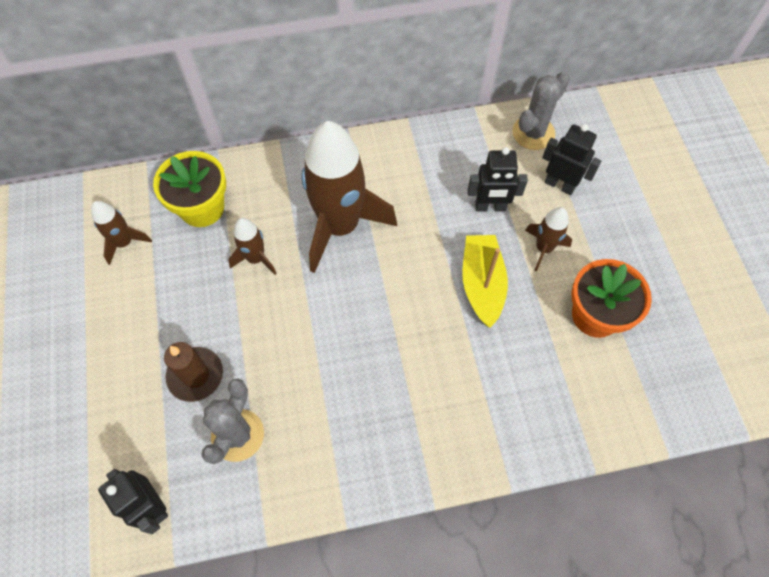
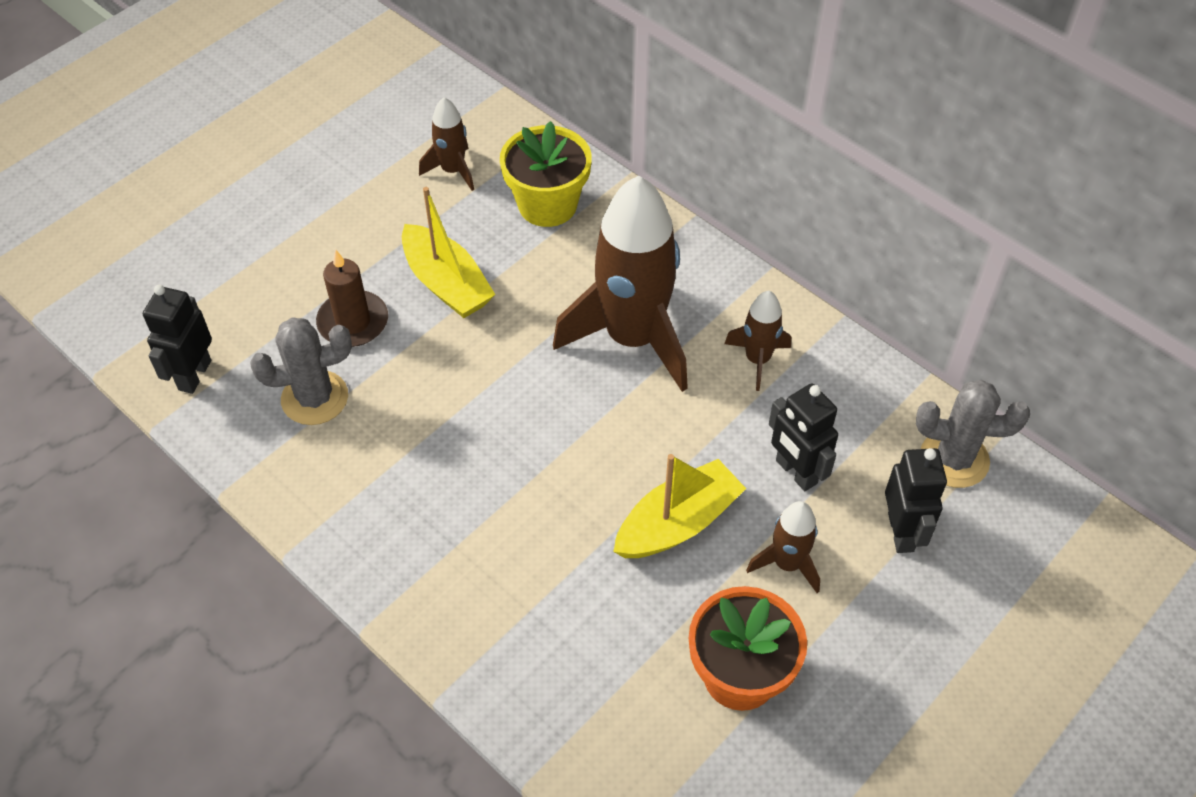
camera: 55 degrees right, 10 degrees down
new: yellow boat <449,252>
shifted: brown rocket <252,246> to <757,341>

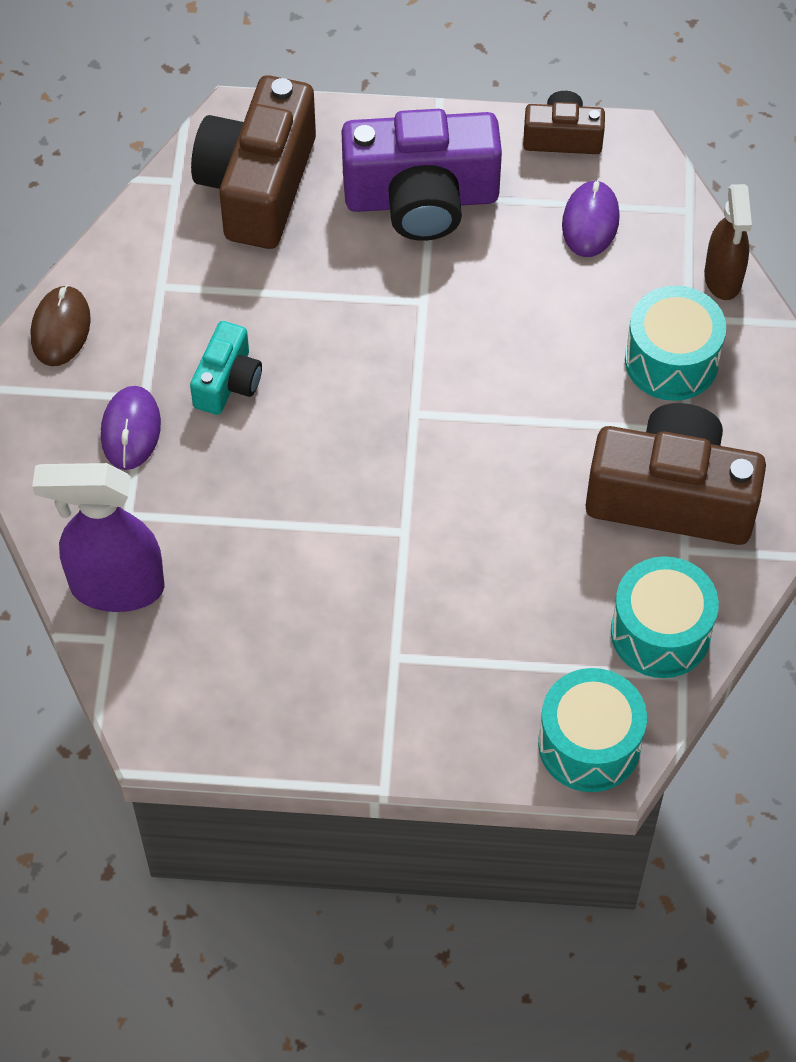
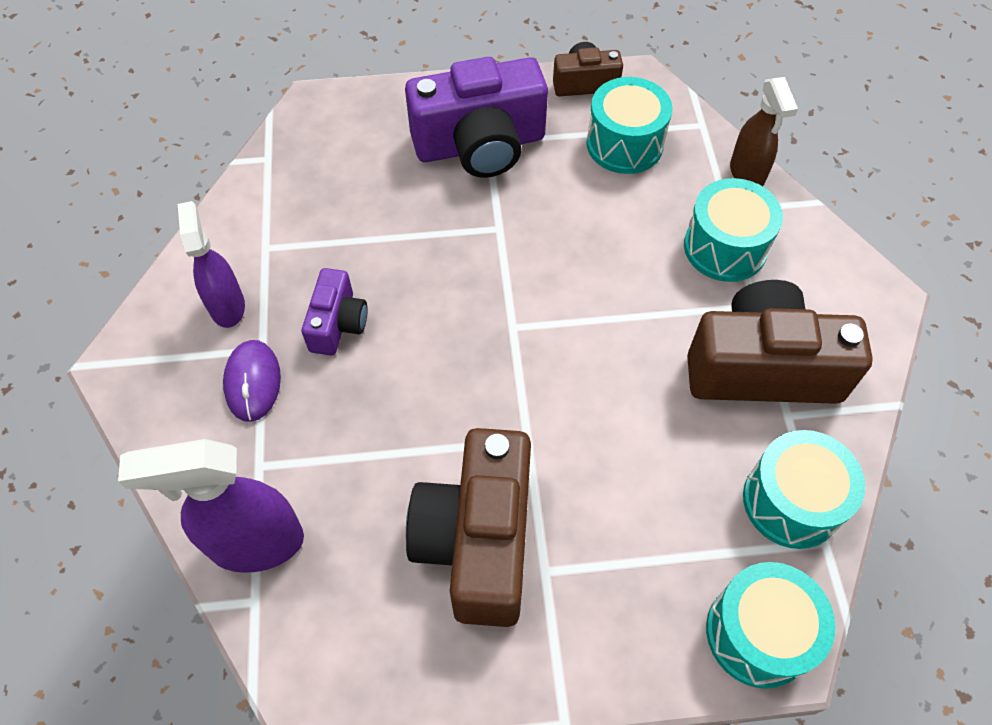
camera: 10 degrees left, 0 degrees up
gone: brown mouse <61,325>
new: purple spray bottle <211,264>
shifted: brown camera <253,162> to <468,527>
swapped: purple mouse <591,218> to turquoise drum <630,125>
repainted: turquoise camera <226,368> to purple camera <335,311>

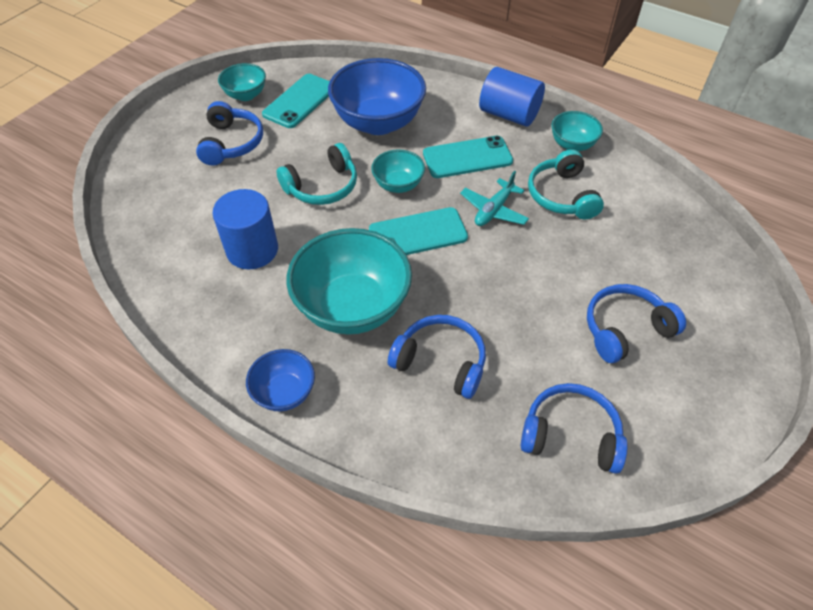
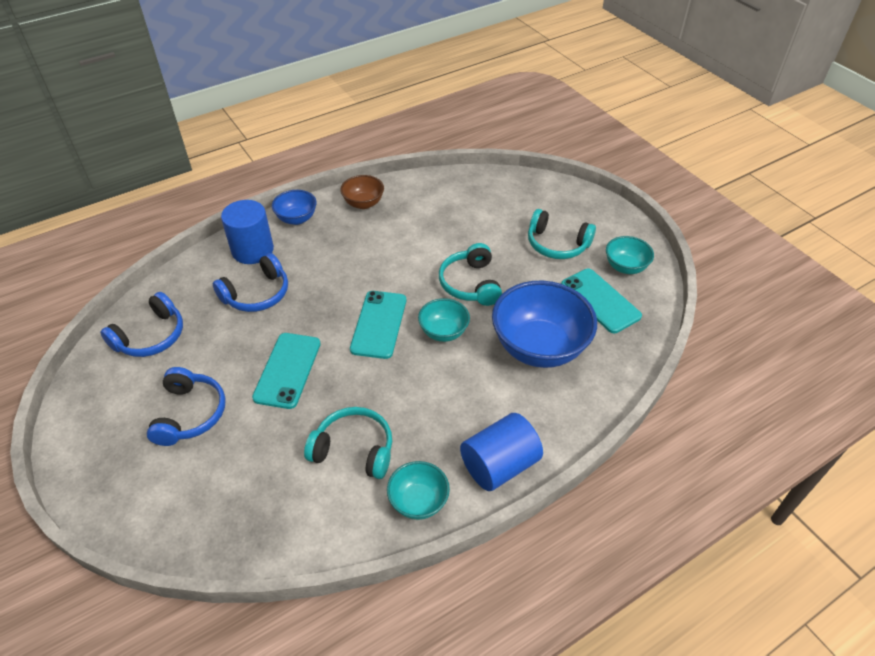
camera: 115 degrees right, 5 degrees down
gone: turquoise bowl <349,281>; turquoise plane <494,198>
new: brown bowl <362,192>
shifted: blue cylinder <245,229> to <247,232>; turquoise phone <468,157> to <286,371>
repainted: blue headphones <229,133> to turquoise headphones <562,234>

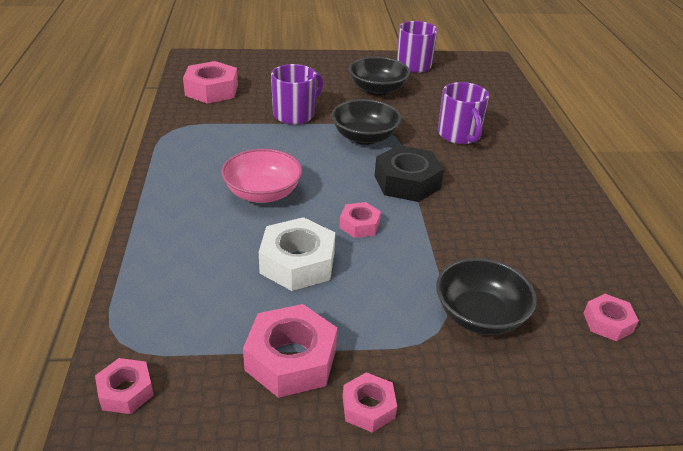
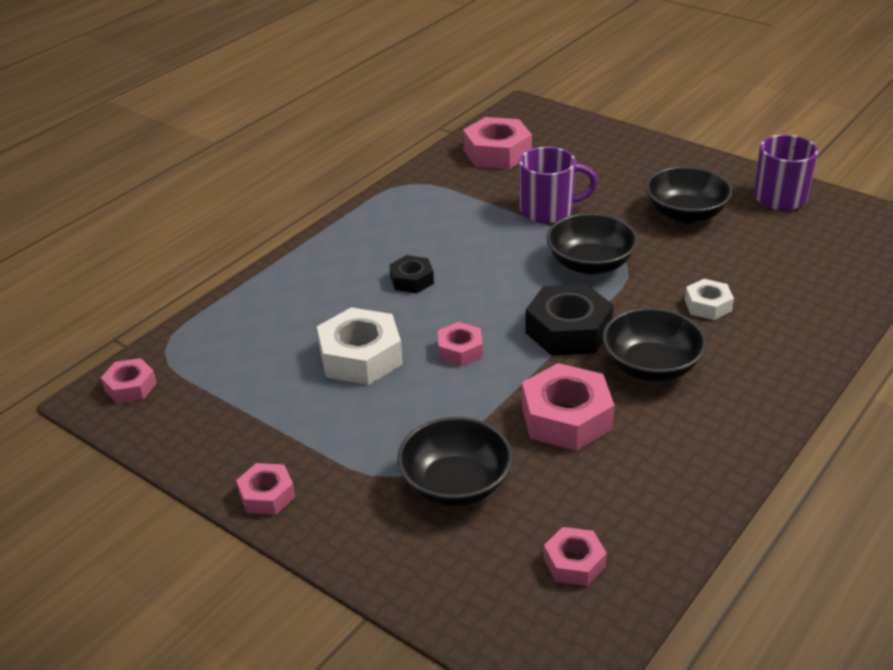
camera: 45 degrees right, 0 degrees up
new: black bowl <654,345>
shifted: pink nut <290,351> to <568,407>
swapped: pink bowl <261,176> to black nut <411,274>; purple mug <463,113> to white nut <709,299>

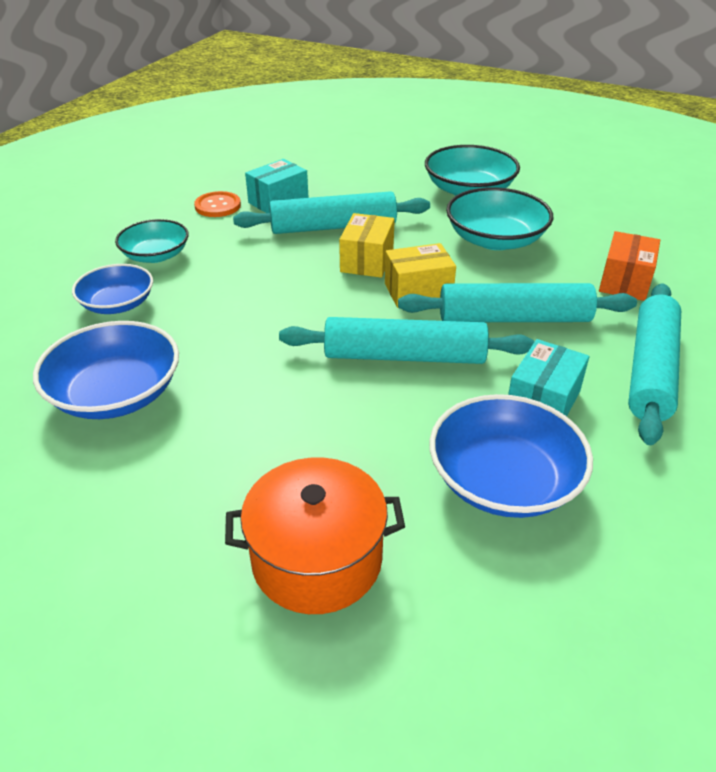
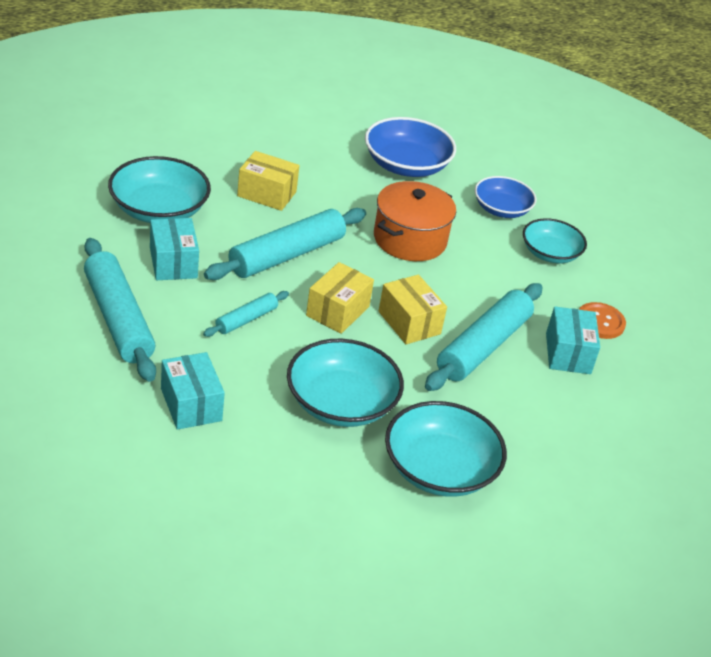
camera: 130 degrees right, 0 degrees up
new: yellow box <268,181>
shifted: orange pot <315,535> to <415,221>
repainted: blue bowl <511,456> to turquoise bowl <159,189>; orange box <629,266> to turquoise box <193,391>
scaled: turquoise rolling pin <517,302> = <246,314> x0.51

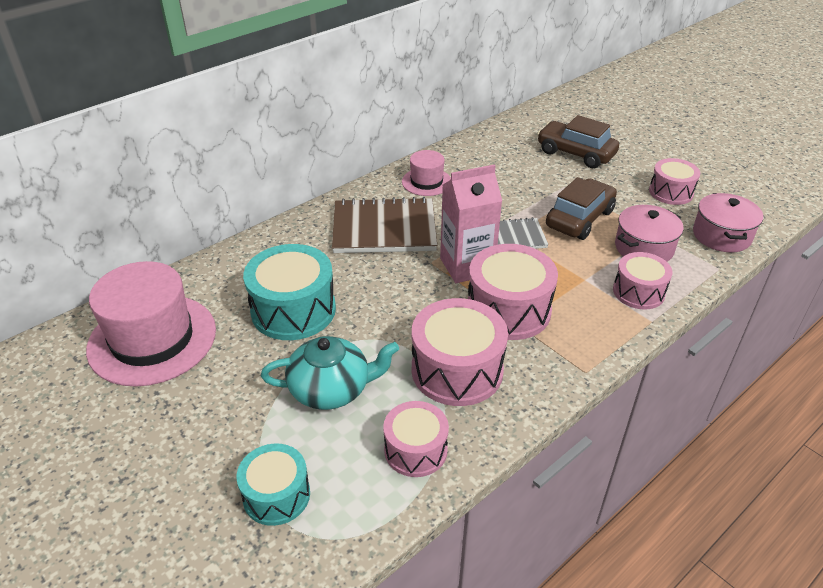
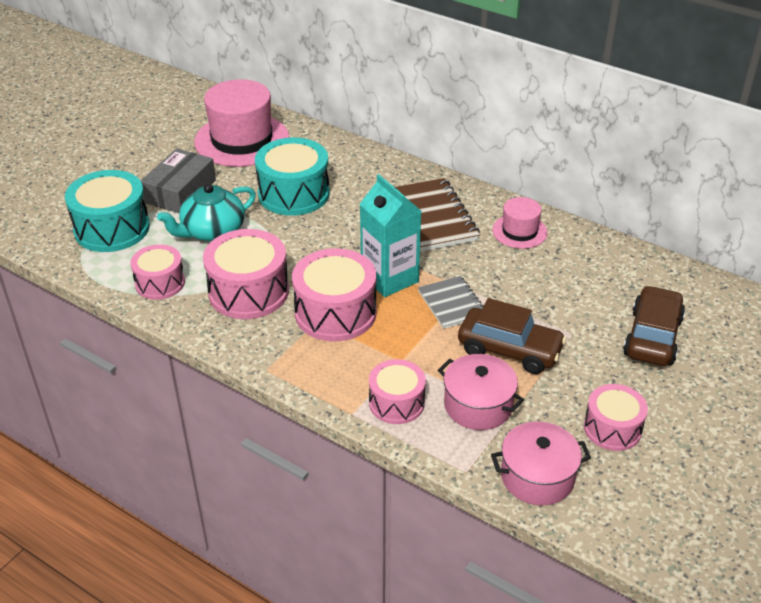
camera: 75 degrees right, 0 degrees up
new: grey box <178,180>
repainted: pink carton <471,223> to turquoise carton <390,235>
rotated: turquoise teapot <330,373> = <206,212> 75 degrees clockwise
scaled: turquoise drum <273,484> = <107,211> x1.61

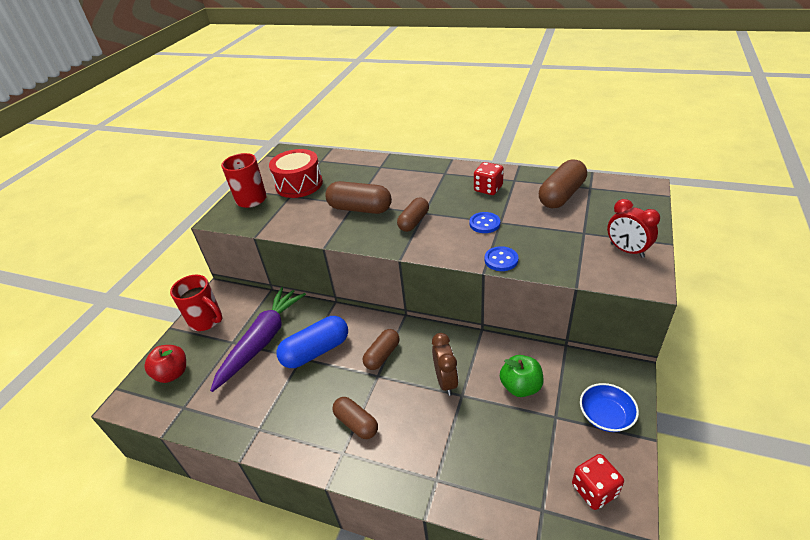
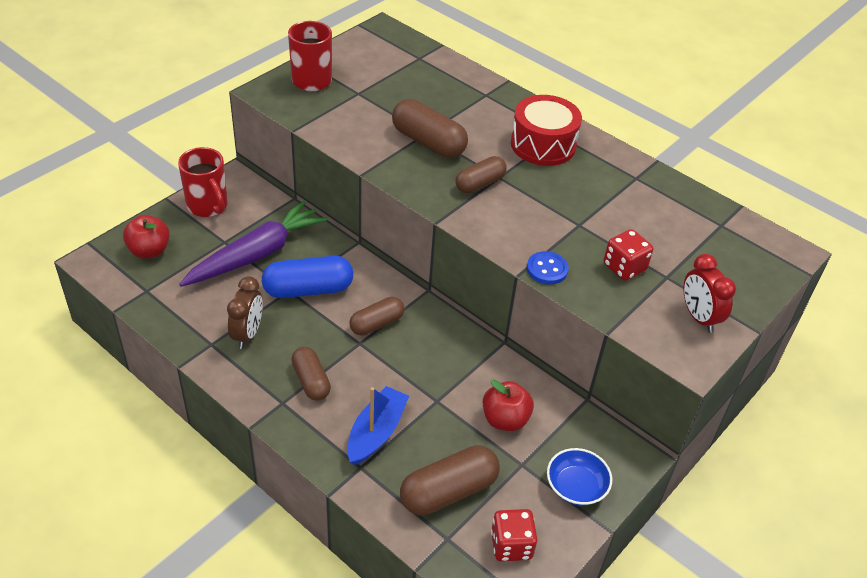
camera: 15 degrees right, 5 degrees up
gone: blue button <485,222>
new: blue boat <378,425>
shifted: red drum <296,173> to <546,130>; brown clock <445,364> to <245,312>; red dice <489,178> to <628,255>; brown capsule <563,183> to <450,480>
repainted: green apple <521,376> to red apple <508,405>

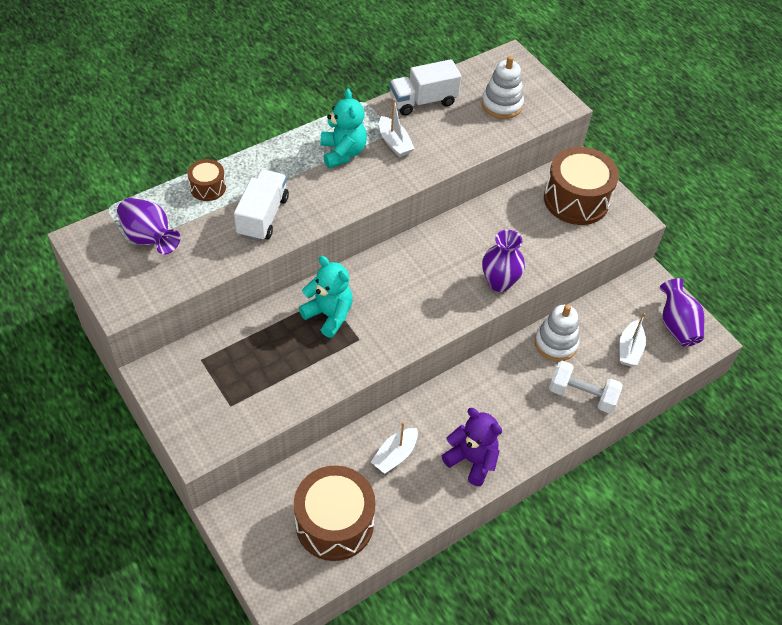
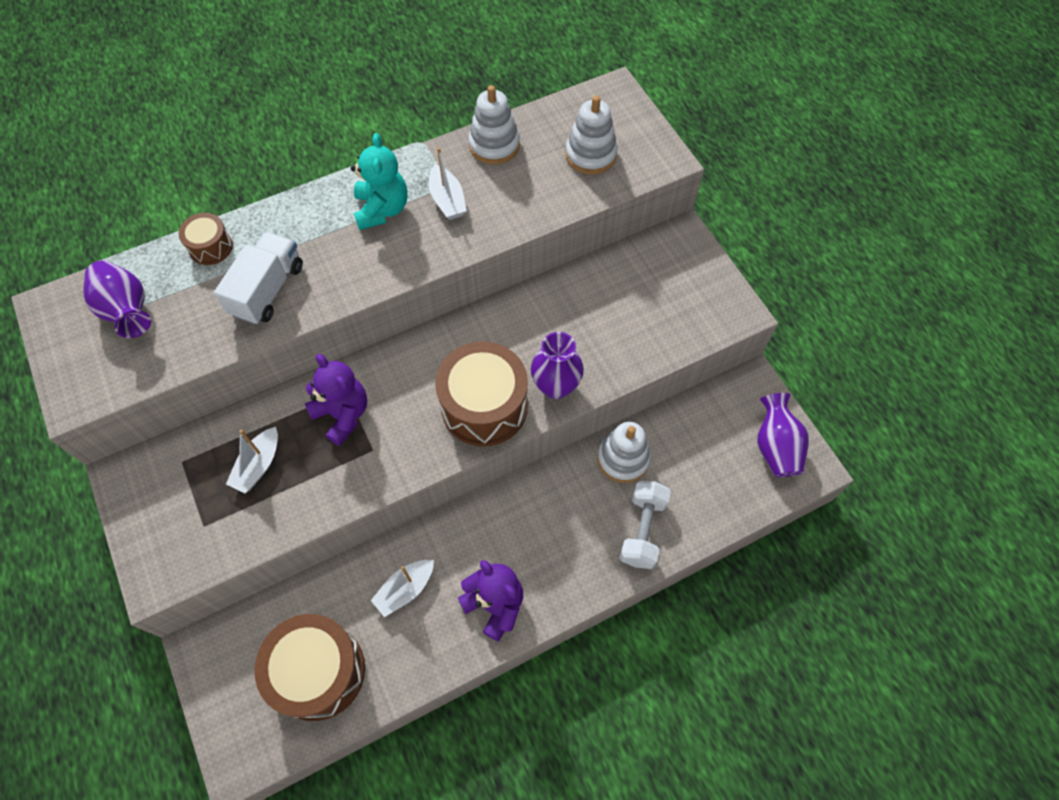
camera: 10 degrees right, 10 degrees up
shifted: brown drum <581,186> to <481,394>; white boat <632,340> to <252,460>
swapped: white truck <426,87> to white stacking toy <494,124>
repainted: turquoise teddy bear <326,297> to purple teddy bear <336,400>
rotated: white dumbbell <586,387> = <645,525> 75 degrees clockwise

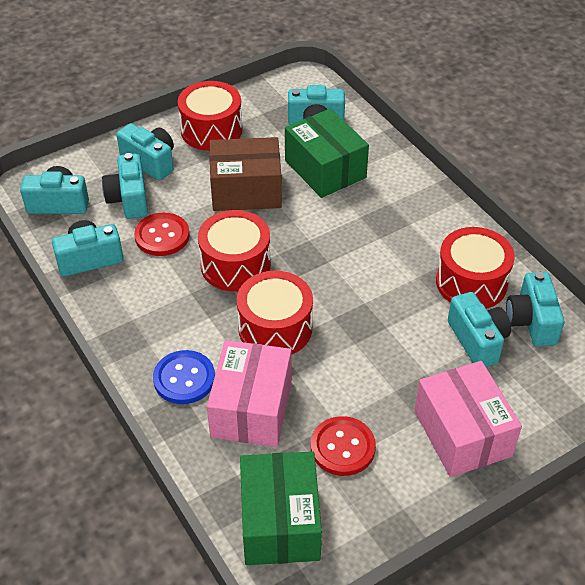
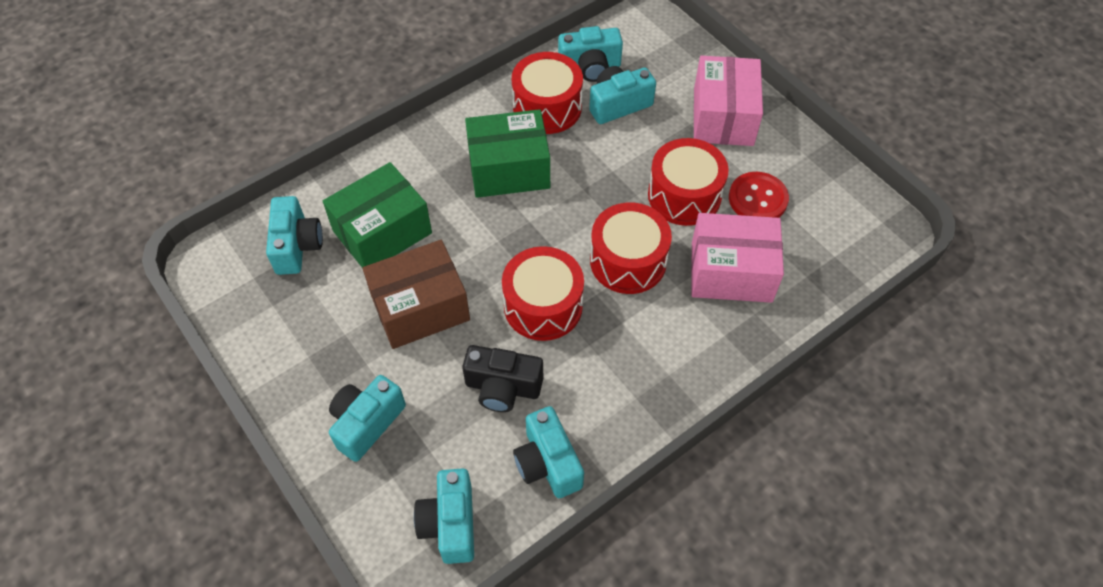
camera: 95 degrees left, 10 degrees up
gone: turquoise camera <125,186>; blue button <184,377>
shifted: red drum <210,116> to <688,182>; green box <281,508> to <507,153>
swapped: red button <162,234> to black camera <502,378>
rotated: brown box <246,174> = <416,294> 75 degrees clockwise; pink box <468,419> = <728,101> 60 degrees counterclockwise

